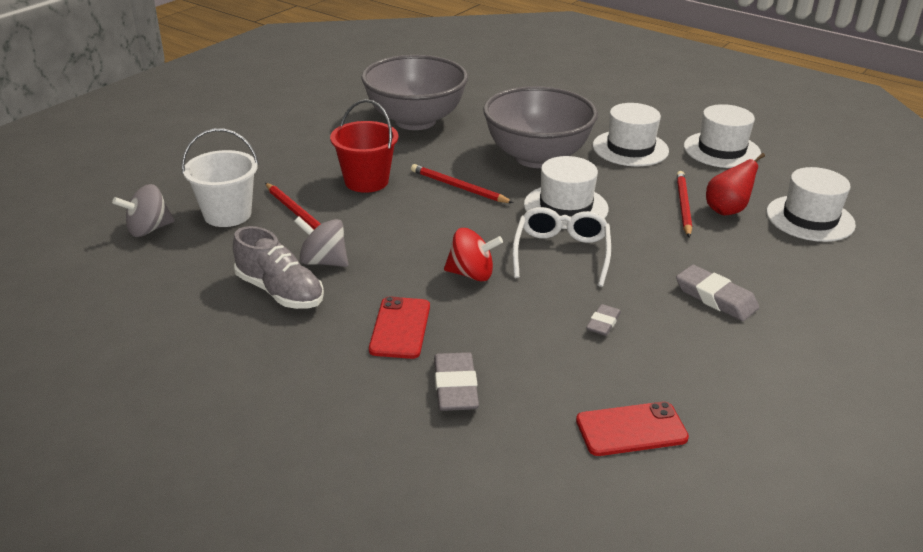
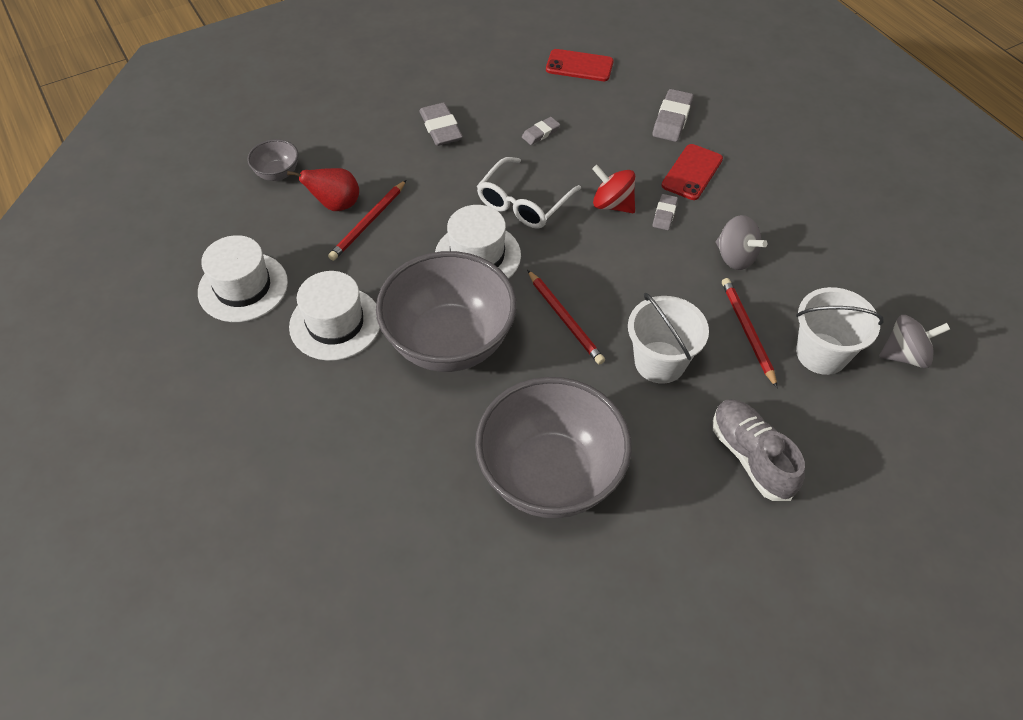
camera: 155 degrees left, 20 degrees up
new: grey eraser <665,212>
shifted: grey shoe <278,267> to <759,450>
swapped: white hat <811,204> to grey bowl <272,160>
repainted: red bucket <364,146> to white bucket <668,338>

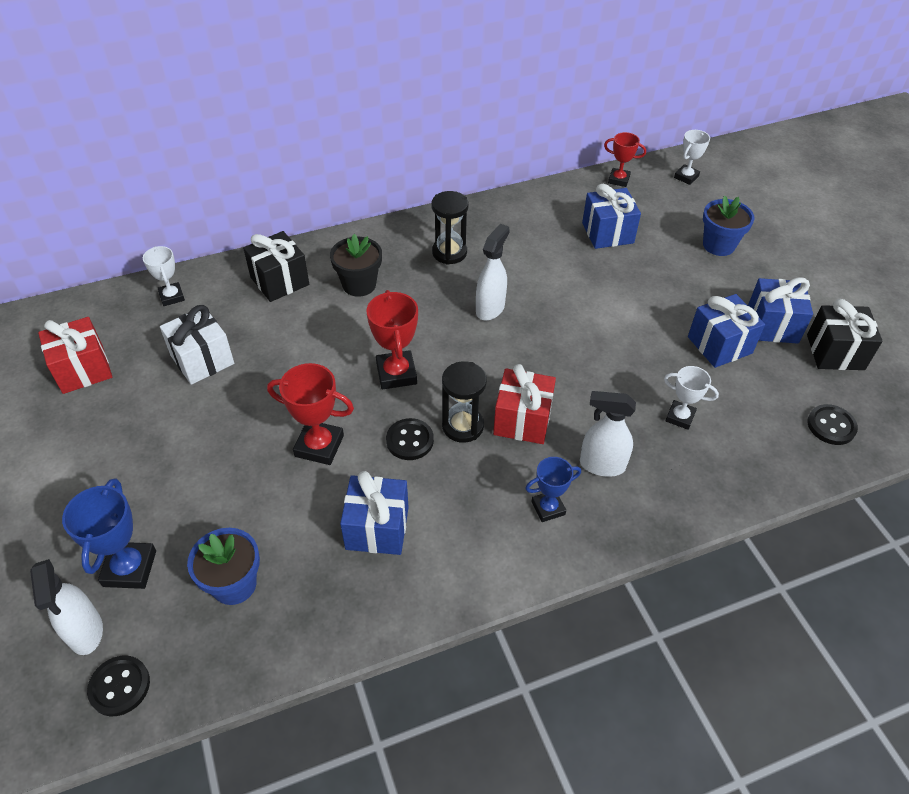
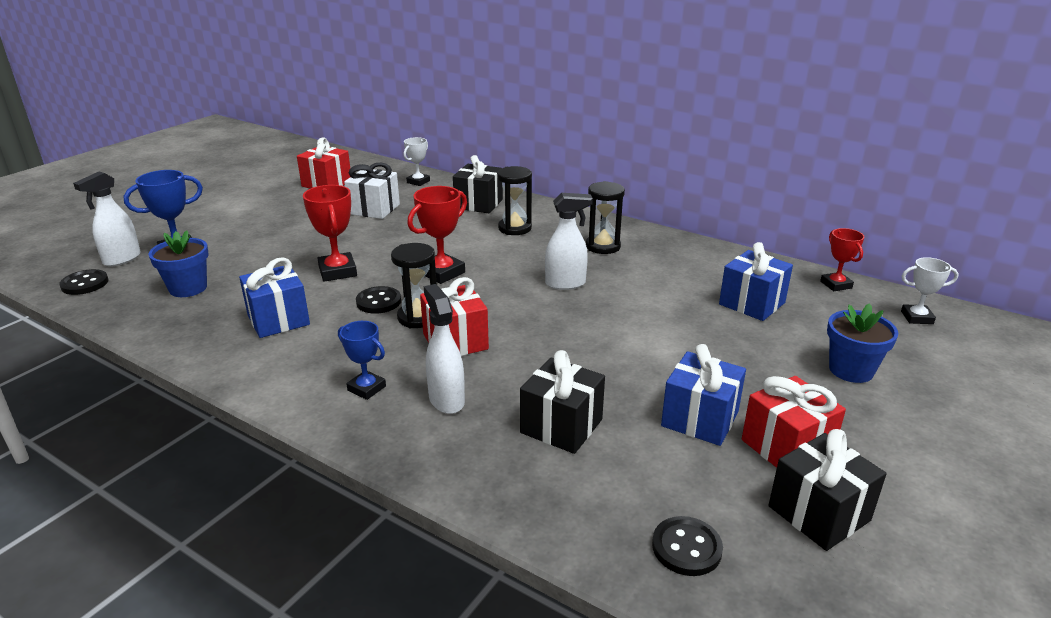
camera: 55 degrees right, 20 degrees down
swapped: black flower pot <356,265> to black hourglass <514,200>; white trophy <691,398> to black gift <562,402>
repainted: blue gift <780,310> to red gift <794,422>

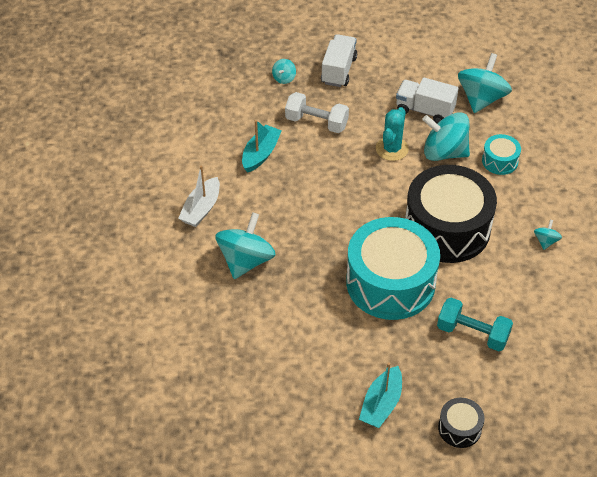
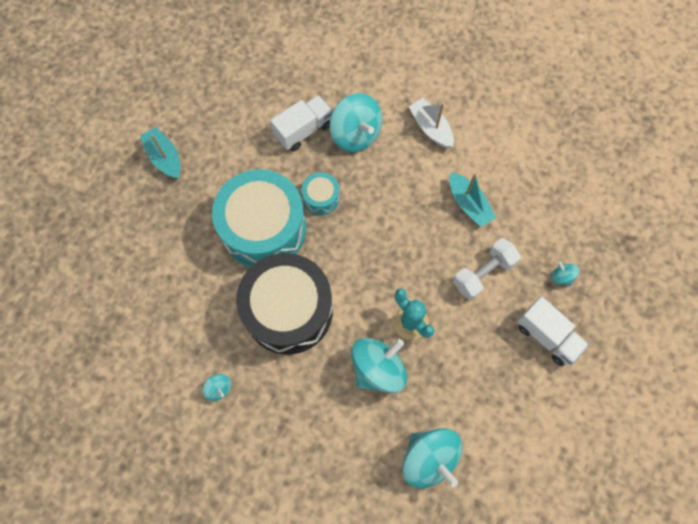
camera: 120 degrees right, 20 degrees up
gone: turquoise dumbbell <475,324>; black drum <461,423>
shifted: white truck <427,100> to <301,123>; turquoise drum <501,154> to <321,193>

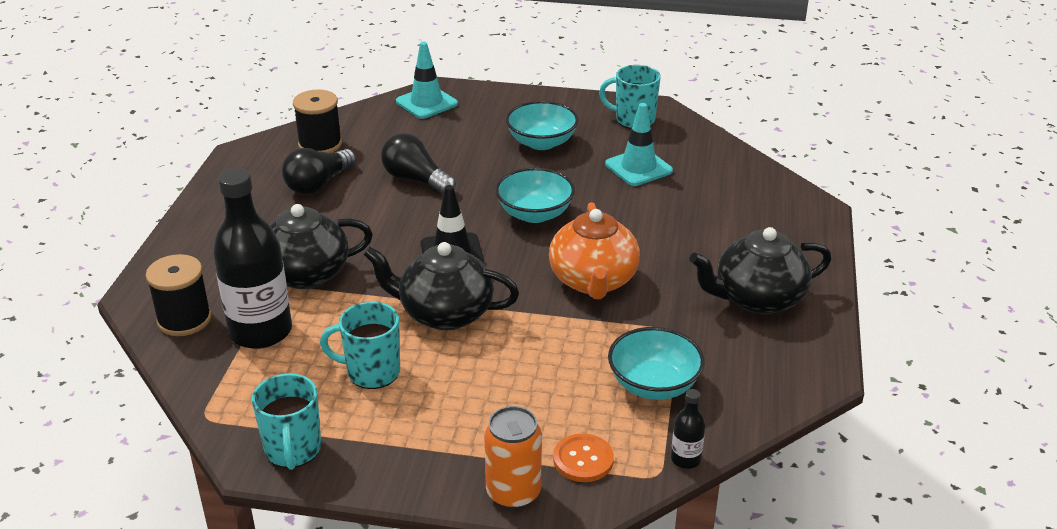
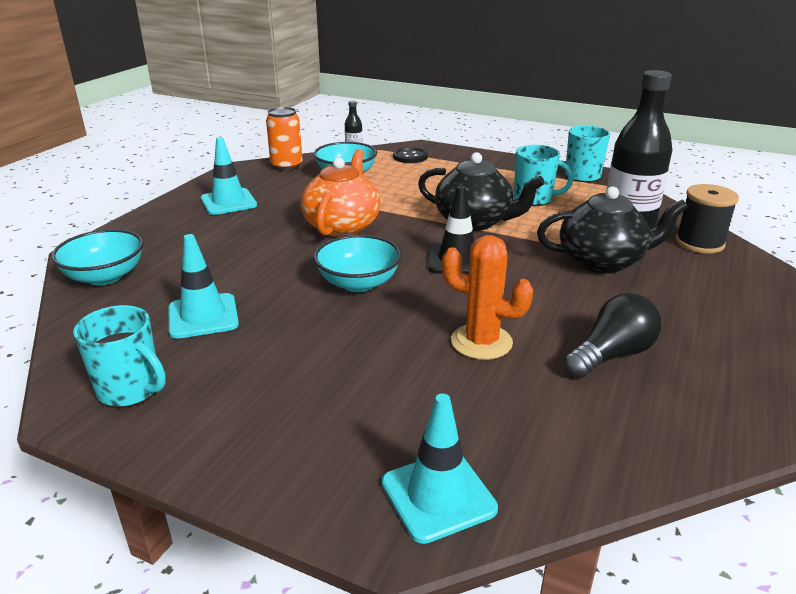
camera: 165 degrees left, 5 degrees down
gone: black spool <317,121>
shifted: orange can <513,458> to <284,139>; turquoise bowl <542,125> to <97,257>
swapped: black light bulb <418,163> to orange cactus <487,297>; black teapot <760,270> to turquoise traffic cone <229,176>
repainted: orange button <583,457> to black button <410,155>

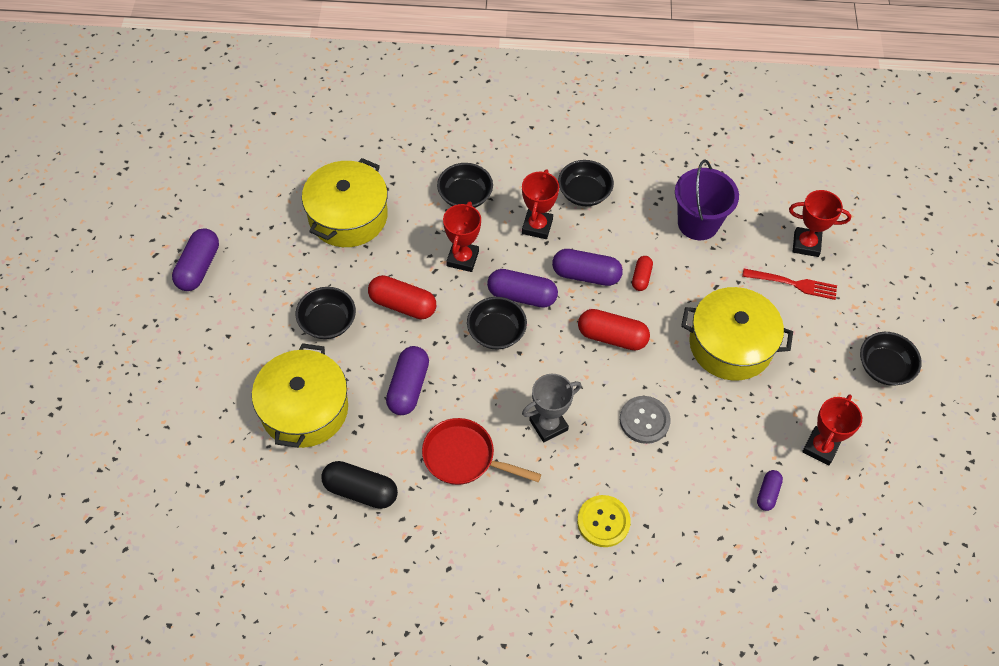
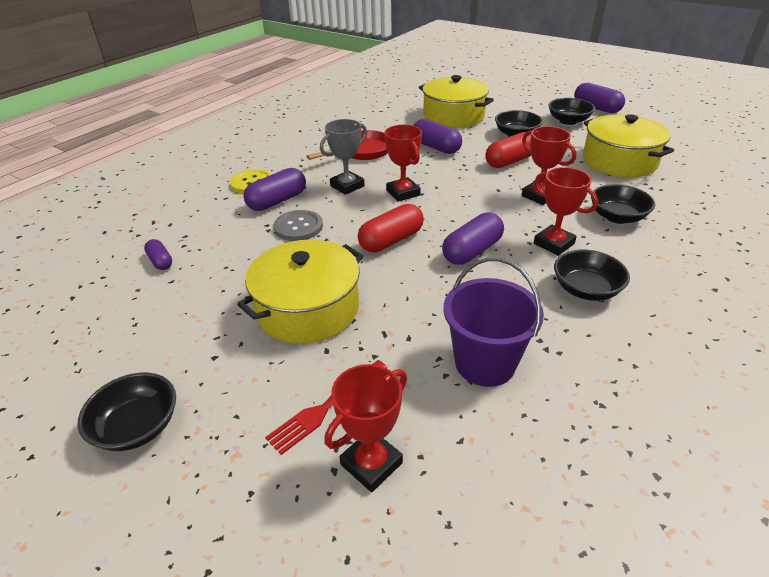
camera: 125 degrees right, 20 degrees down
gone: black capsule <359,485>; red capsule <642,273>
shifted: black bowl <497,323> to <571,111>; purple capsule <522,288> to <274,189>; red trophy <832,430> to <403,163>
rotated: grey trophy <551,408> = <343,157> 45 degrees clockwise

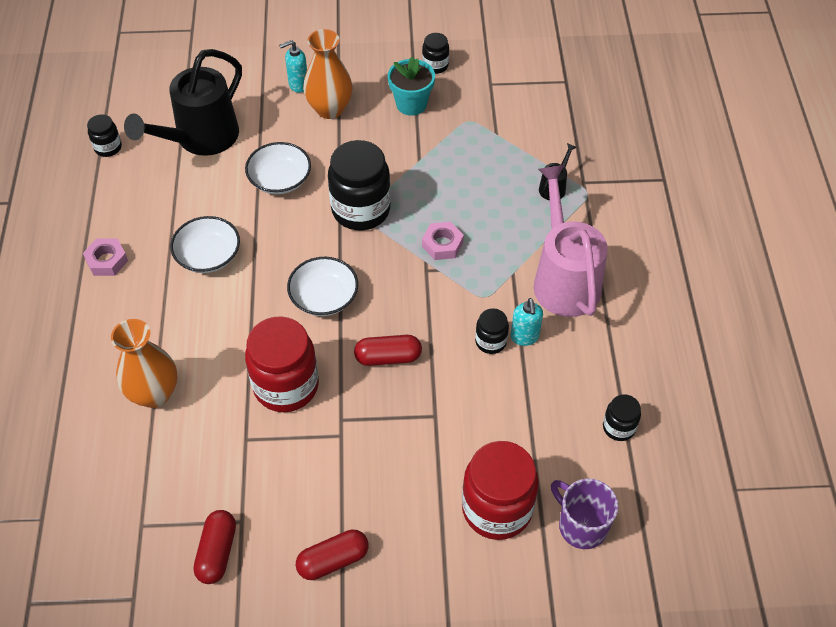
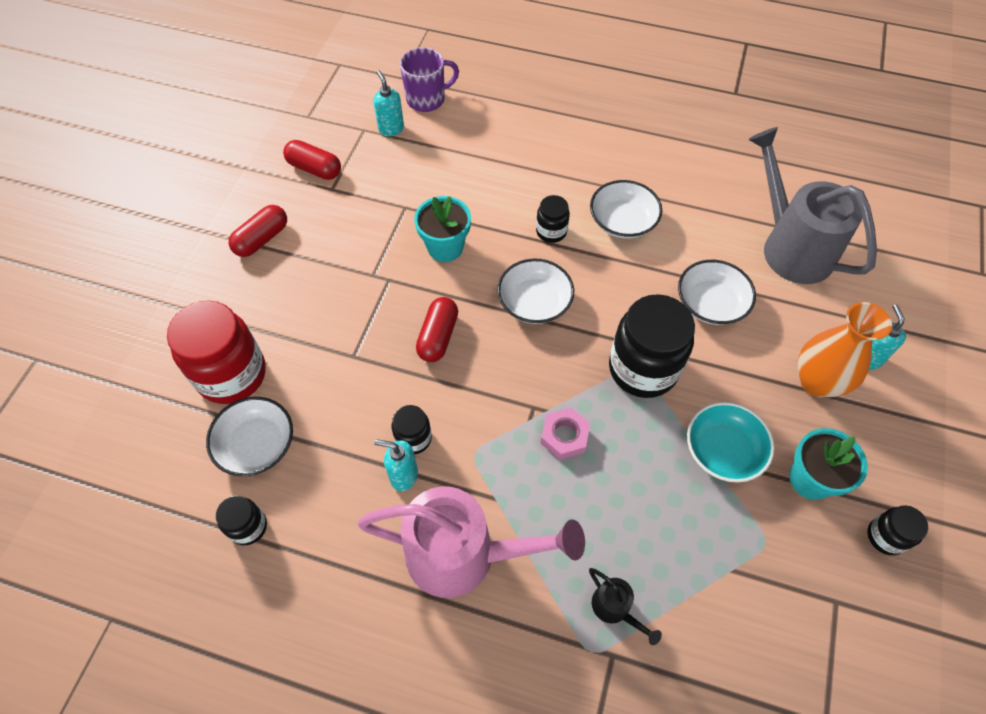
camera: 110 degrees right, 5 degrees up
gone: pink nut <105,257>; orange vase <144,363>
new: white bowl <249,436>; turquoise soap dispenser <388,103>; turquoise bowl <730,442>
shifted: black jar <104,135> to <553,219>; purple mug <584,514> to <429,79>
swapped: red jar <282,364> to turquoise flower pot <442,229>
repainted: black watering can <183,102> to grey watering can <812,205>
rotated: red capsule <332,554> = <258,231> 45 degrees clockwise

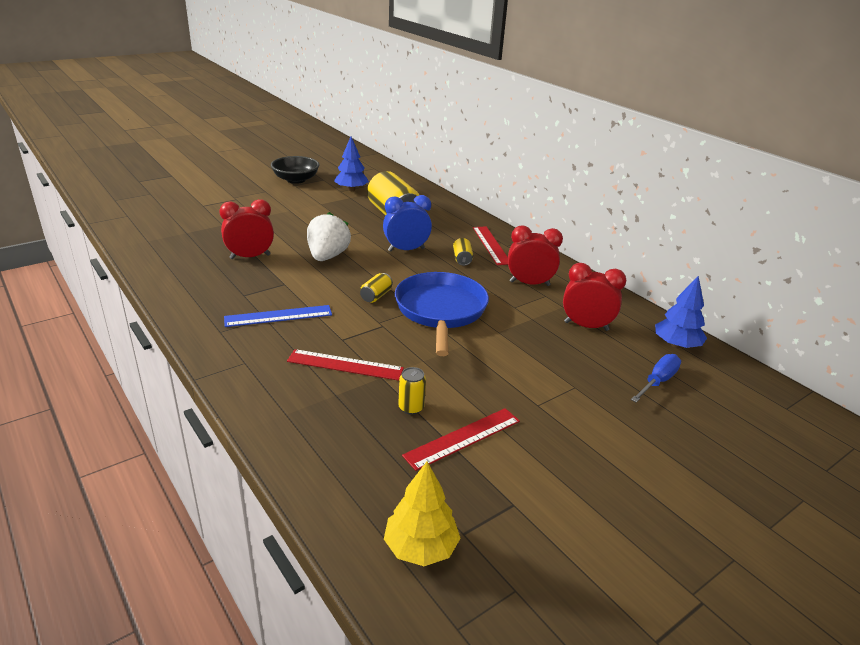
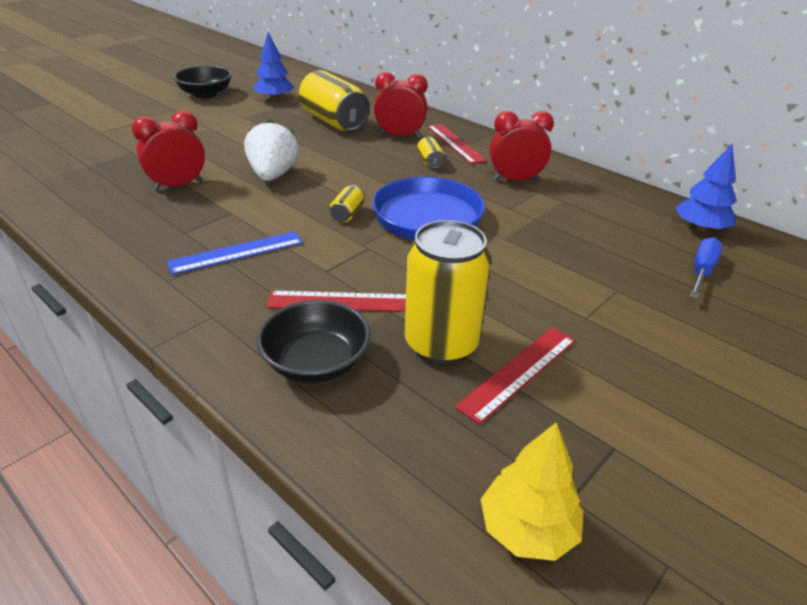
camera: 10 degrees left, 5 degrees up
gone: blue clock <407,223>
new: black bowl <314,341>
shifted: red clock <594,297> to <400,105>
scaled: yellow can <412,391> = <447,292> x2.30

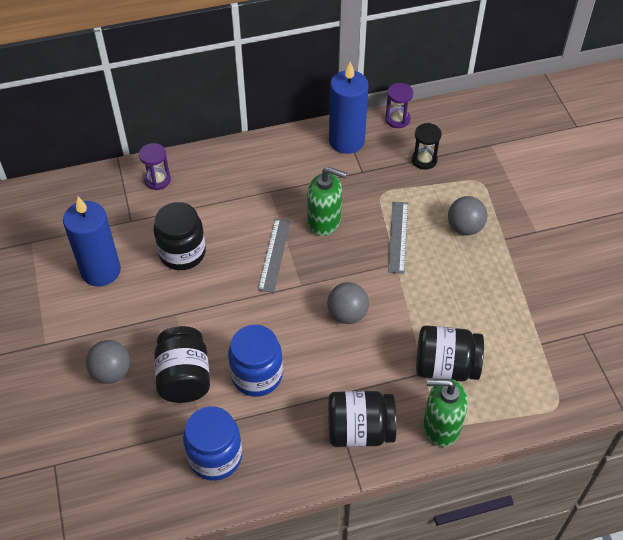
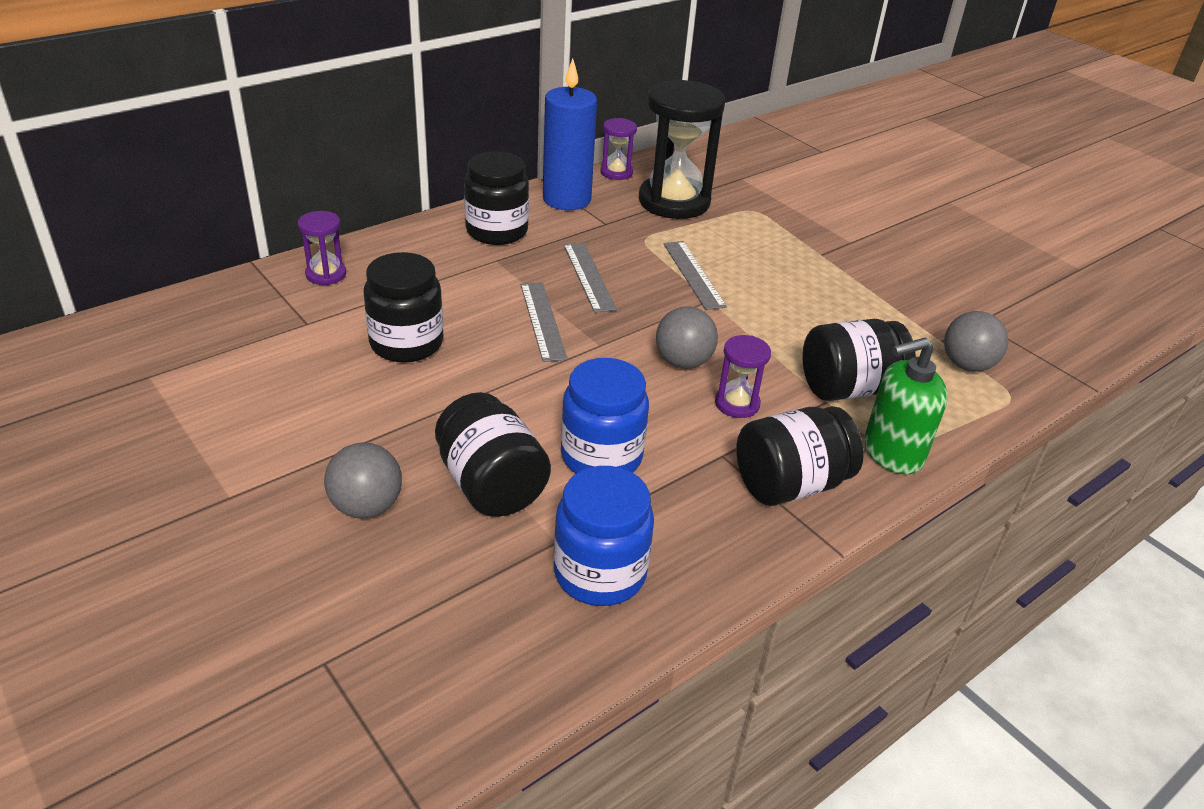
camera: 25 degrees left, 15 degrees down
gone: blue candle <92,242>
new: black jar <496,198>; purple hourglass <743,376>
shifted: grey ball <468,215> to <976,341>
swapped: green soap dispenser <327,201> to grey ruler <590,277>
scaled: black hourglass <427,146> = <682,149> x2.11

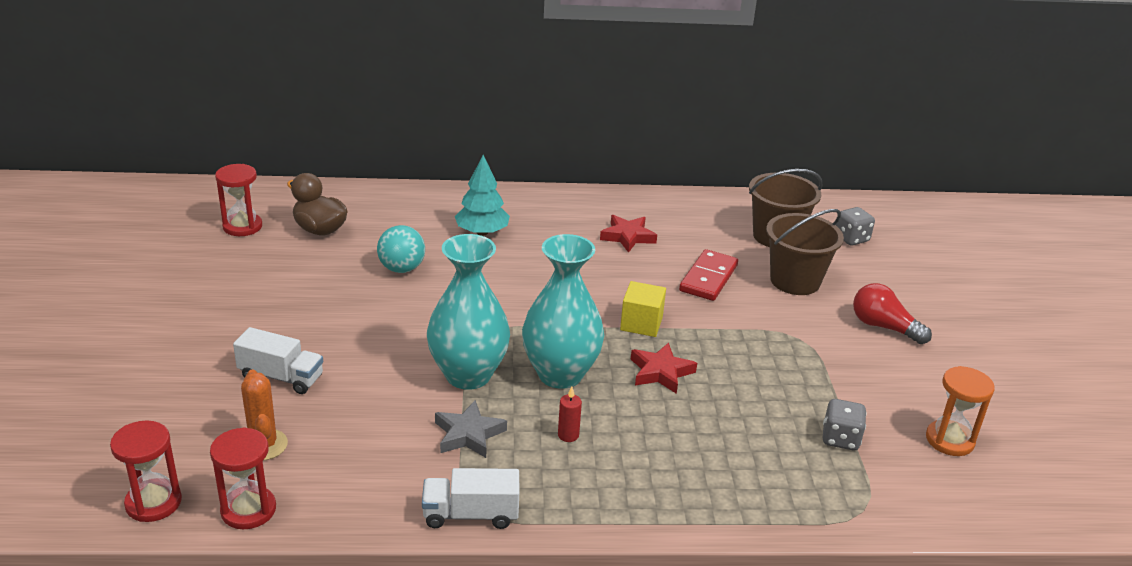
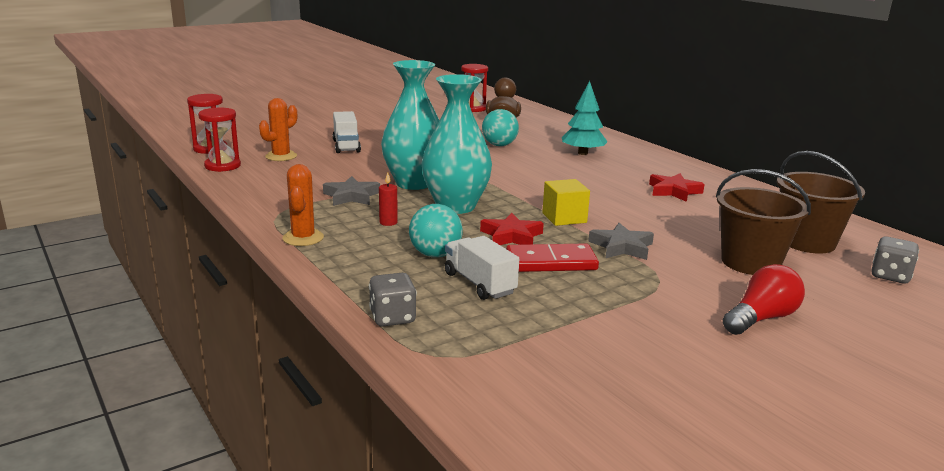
camera: 60 degrees right, 10 degrees down
gone: orange hourglass <960,411>
new: orange cactus <303,205>; turquoise ball <436,230>; grey star <621,241>
shifted: white truck <470,498> to <482,268>; red domino <708,275> to <552,258>; grey dice <845,424> to <393,299>
rotated: red light bulb <892,313> = <764,299> 45 degrees clockwise

